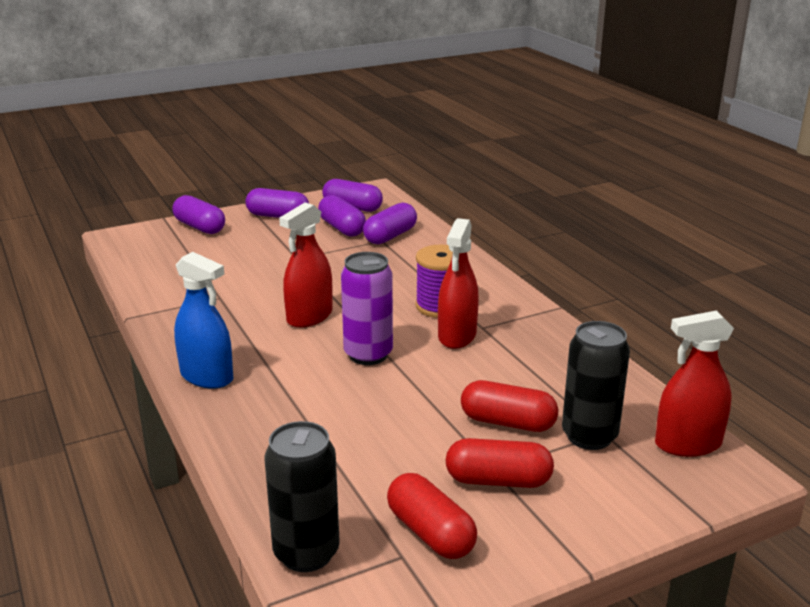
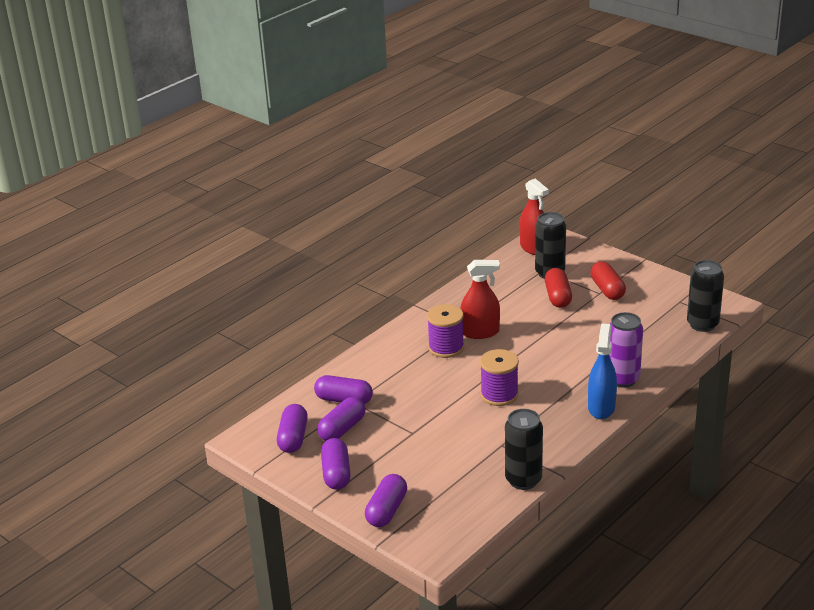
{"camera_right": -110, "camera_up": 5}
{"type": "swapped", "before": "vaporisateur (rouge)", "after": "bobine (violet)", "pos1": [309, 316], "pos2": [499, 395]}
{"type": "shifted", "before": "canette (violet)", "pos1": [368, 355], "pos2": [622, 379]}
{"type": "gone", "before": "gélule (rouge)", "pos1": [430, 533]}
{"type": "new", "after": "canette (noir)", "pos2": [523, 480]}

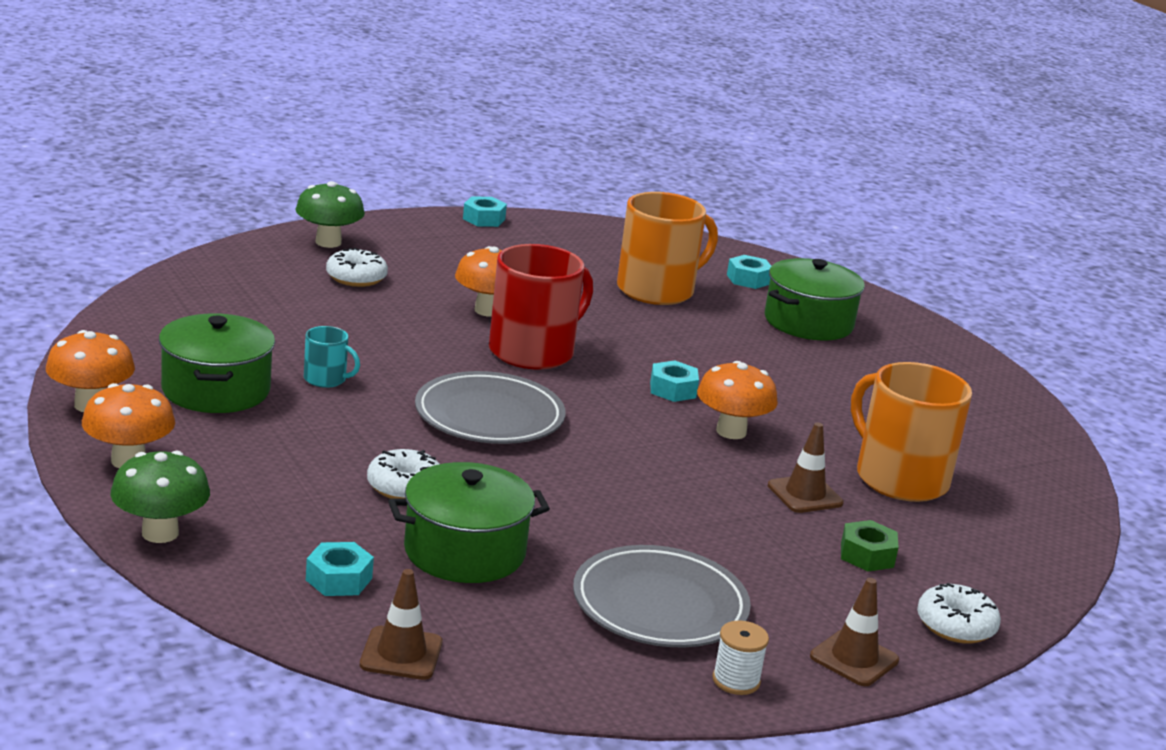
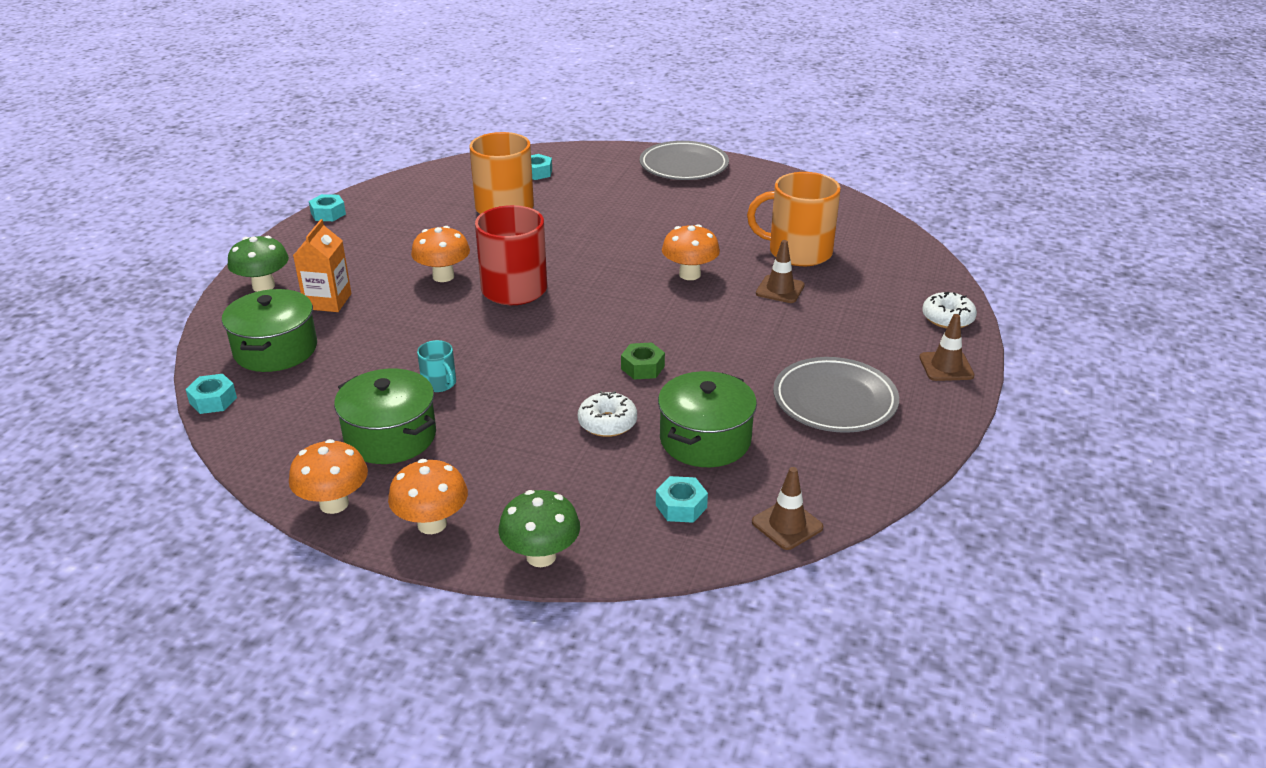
{"camera_right": -40, "camera_up": 10}
{"type": "swapped", "before": "beignet (blanc)", "after": "brique de lait (orange)", "pos1": [356, 278], "pos2": [328, 301]}
{"type": "shifted", "before": "marmite (vert)", "pos1": [808, 322], "pos2": [275, 349]}
{"type": "rotated", "before": "tasse (turquoise)", "pos1": [326, 379], "pos2": [439, 383], "turn": 75}
{"type": "shifted", "before": "écrou (turquoise)", "pos1": [673, 390], "pos2": [213, 400]}
{"type": "shifted", "before": "assiette (gris)", "pos1": [489, 416], "pos2": [684, 166]}
{"type": "shifted", "before": "écrou (vert)", "pos1": [867, 555], "pos2": [642, 367]}
{"type": "gone", "before": "bobine (blanc)", "pos1": [736, 680]}

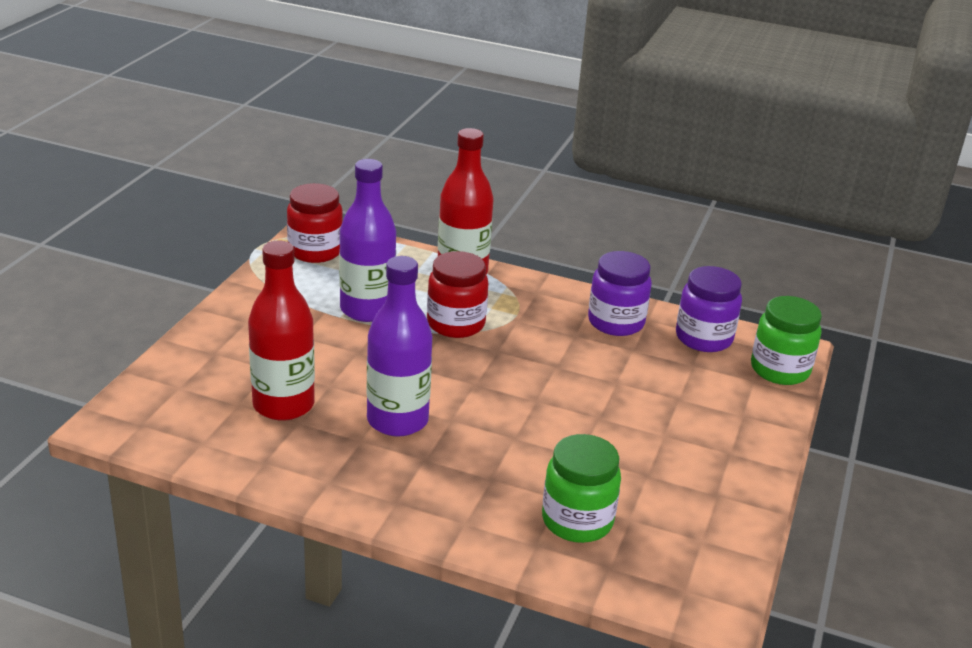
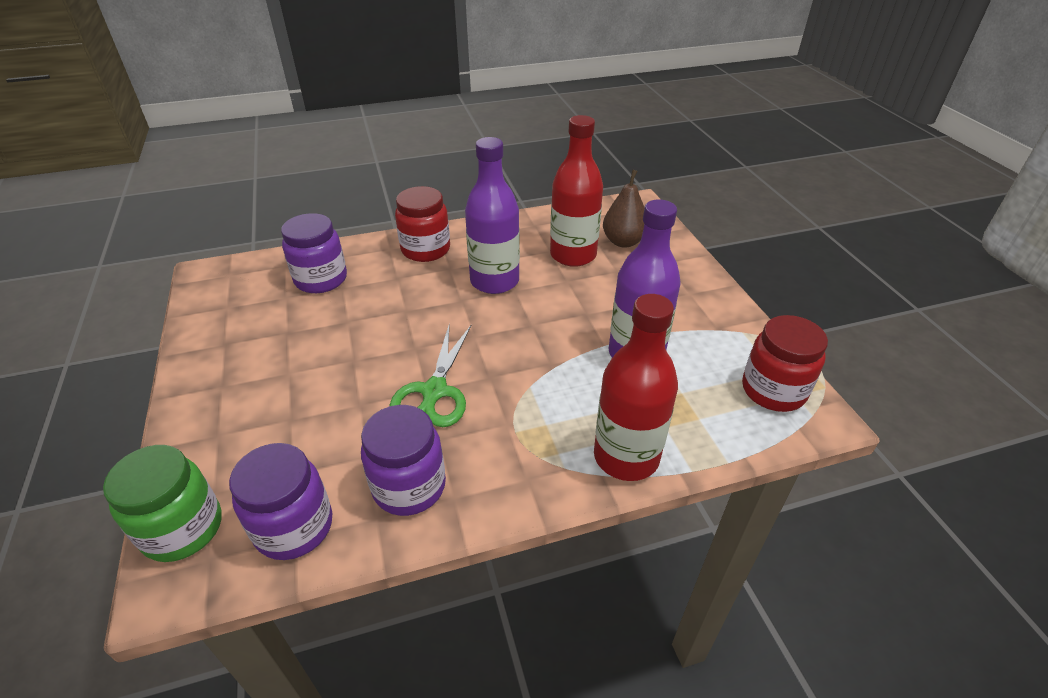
{"camera_right": 145, "camera_up": 10}
{"type": "shifted", "before": "bocal (rouge)", "pos1": [456, 324], "pos2": [425, 250]}
{"type": "repainted", "before": "bocal (vert)", "after": "bocal (violet)", "pos1": [577, 521], "pos2": [321, 279]}
{"type": "new", "after": "poire (marron)", "pos2": [623, 242]}
{"type": "new", "after": "ciseaux (vert)", "pos2": [434, 391]}

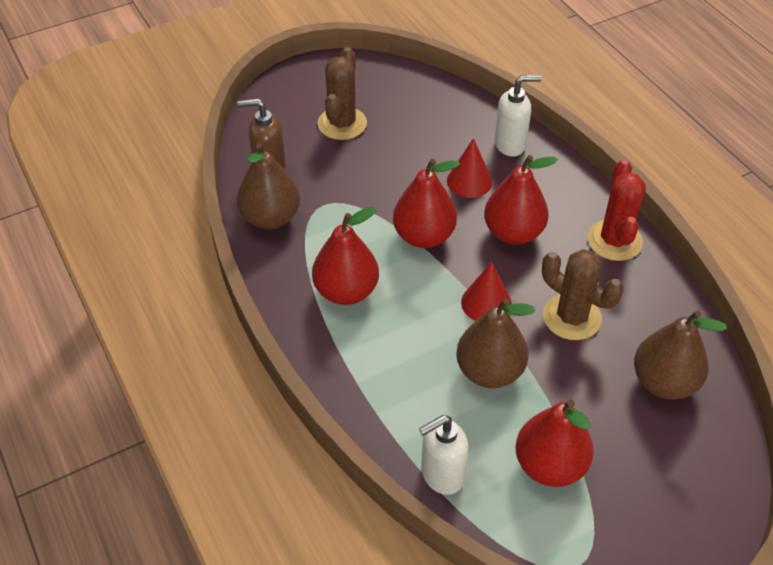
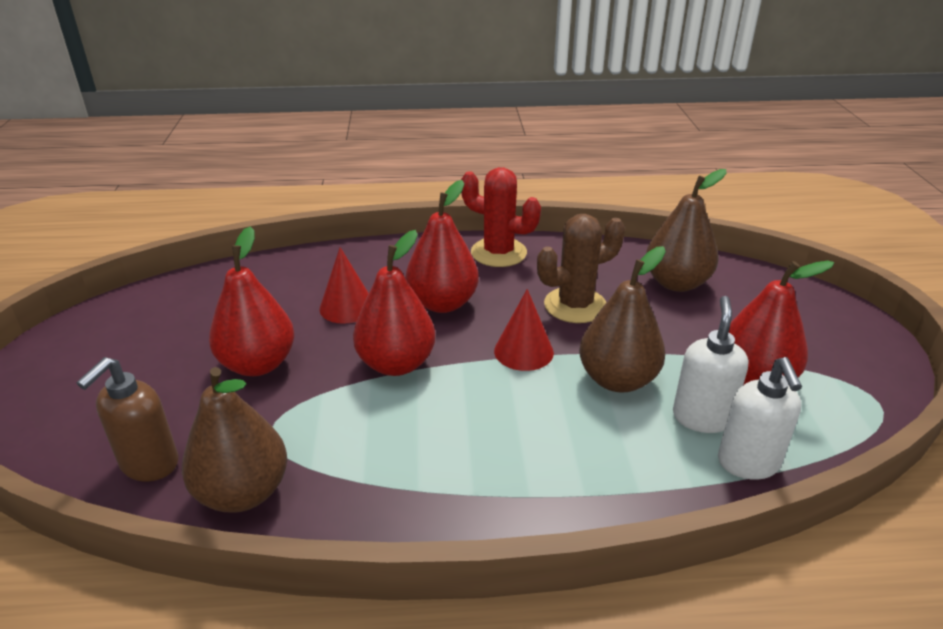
{"camera_right": -65, "camera_up": -15}
{"type": "gone", "before": "cactus (marron)", "pos1": [342, 123]}
{"type": "shifted", "before": "distributeur de savon (blanc)", "pos1": [510, 144], "pos2": [701, 417]}
{"type": "shifted", "before": "poire (rouge)", "pos1": [346, 291], "pos2": [258, 364]}

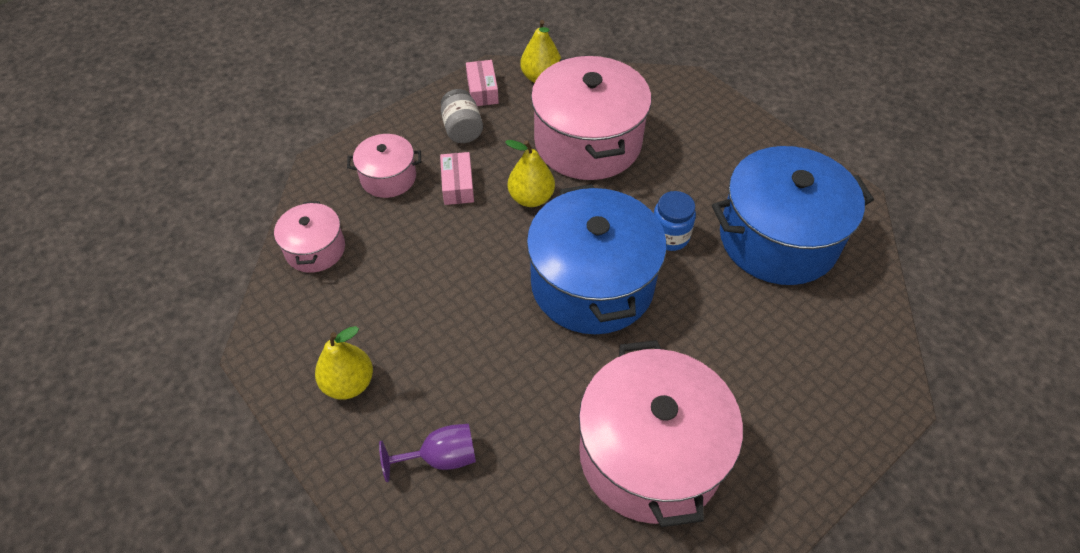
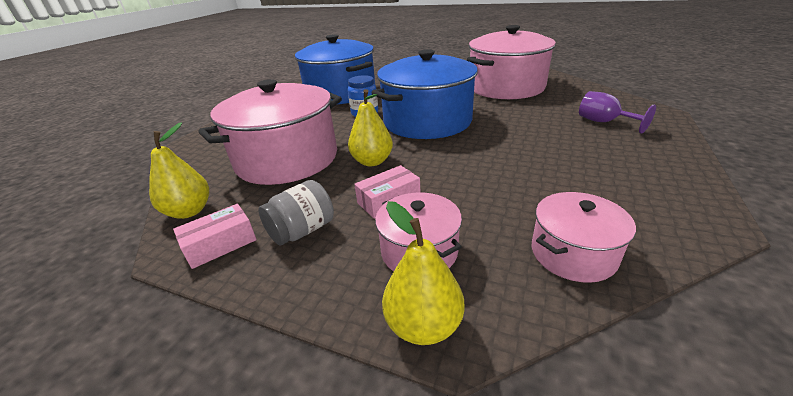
{"camera_right": -115, "camera_up": -20}
{"type": "shifted", "before": "poire (jaune)", "pos1": [349, 383], "pos2": [423, 325]}

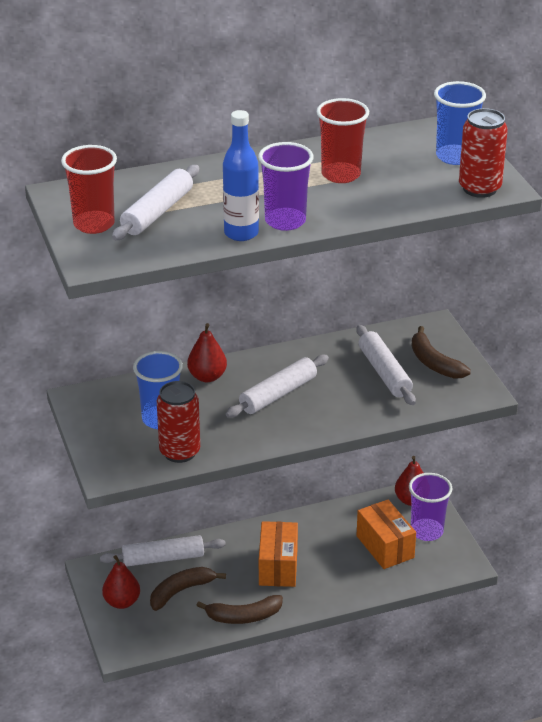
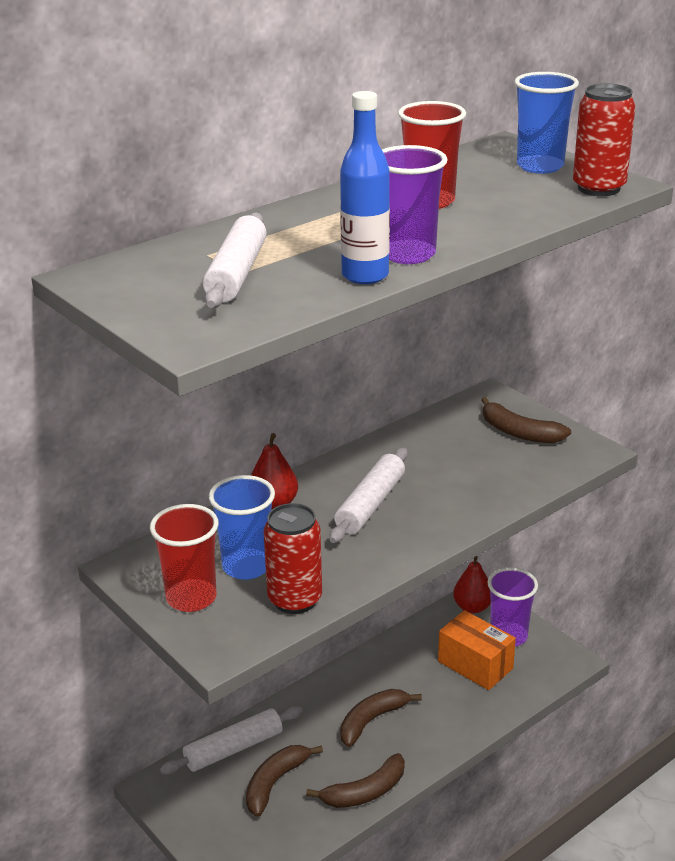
{"camera_right": -20, "camera_up": -5}
{"type": "shifted", "before": "gobelet (rouge)", "pos1": [94, 224], "pos2": [191, 598]}
{"type": "gone", "before": "rouleau à pâtisserie (blanc)", "pos1": [384, 372]}
{"type": "swapped", "before": "boîte (orange)", "after": "banane (marron)", "pos1": [278, 566], "pos2": [372, 720]}
{"type": "gone", "before": "poire (rouge)", "pos1": [122, 602]}

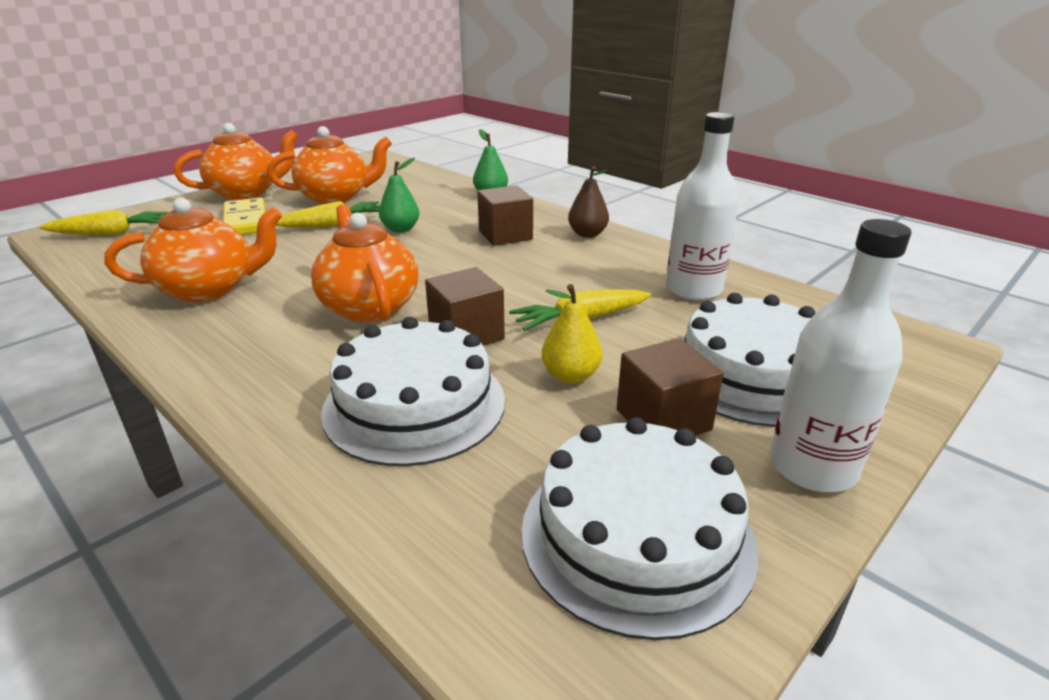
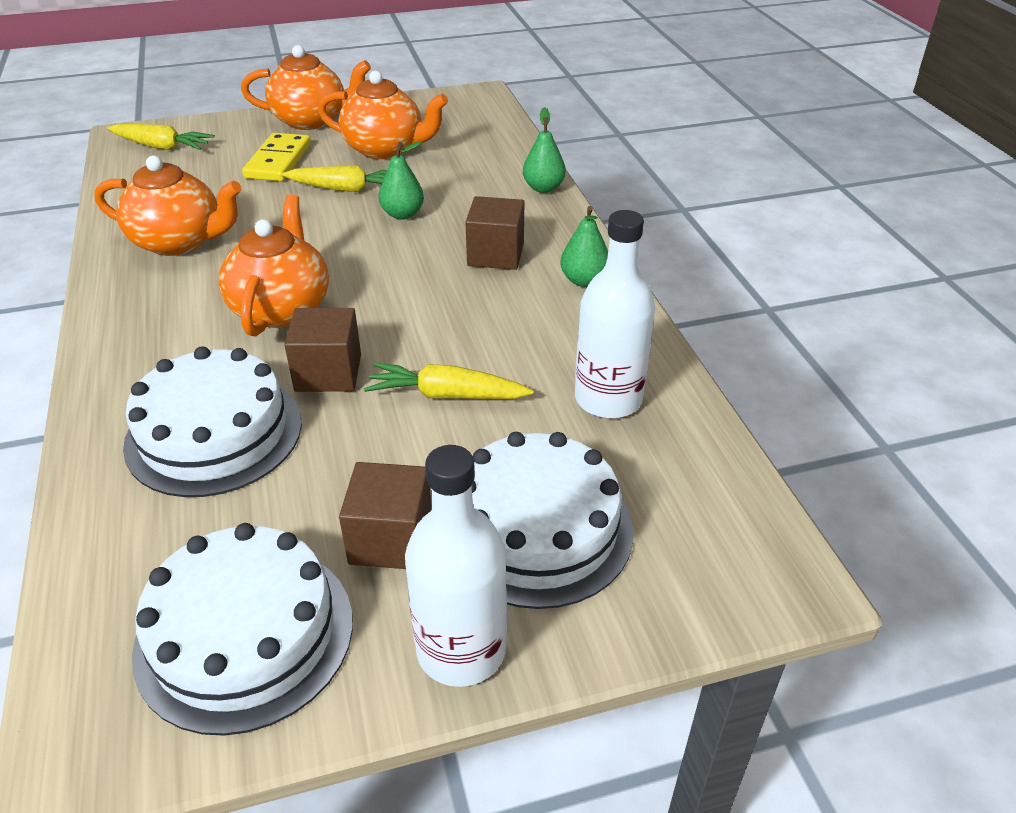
{"camera_right": 30, "camera_up": 10}
{"type": "repainted", "before": "poire (marron)", "after": "poire (vert)", "pos1": [587, 234], "pos2": [584, 280]}
{"type": "gone", "before": "poire (jaune)", "pos1": [570, 375]}

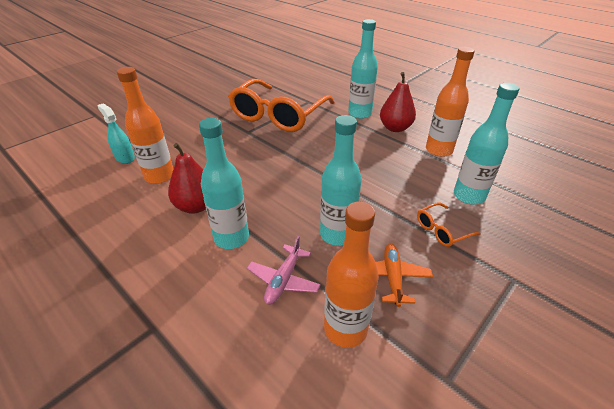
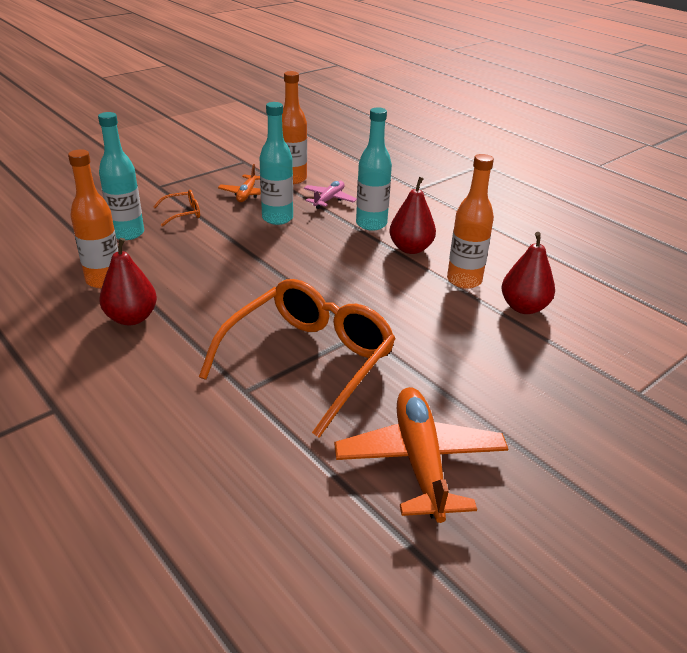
{"camera_right": -175, "camera_up": -5}
{"type": "gone", "before": "bouteille (turquoise)", "pos1": [359, 113]}
{"type": "swapped", "before": "vaporisateur (turquoise)", "after": "poire (rouge)", "pos1": [125, 157], "pos2": [523, 307]}
{"type": "new", "after": "avion (orange)", "pos2": [420, 461]}

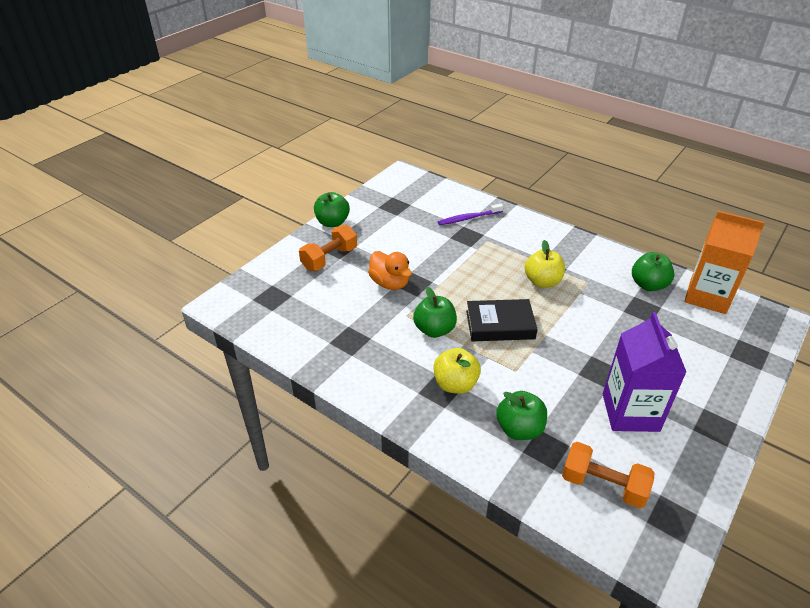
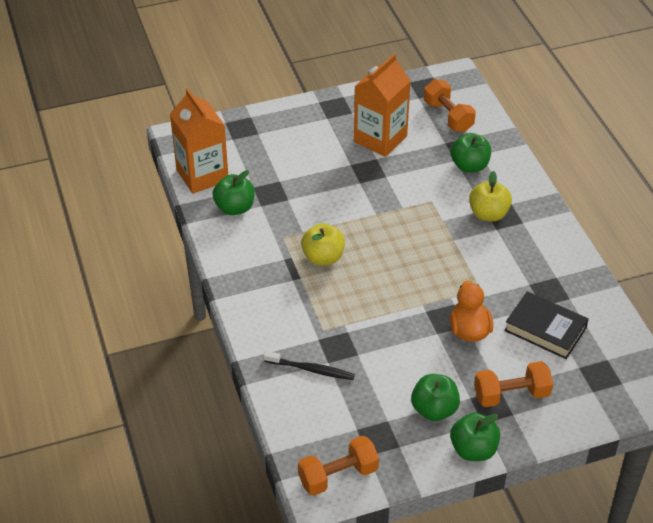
{"camera_right": -145, "camera_up": 5}
{"type": "repainted", "before": "brosse à dents (violet)", "after": "brosse à dents (noir)", "pos1": [469, 218], "pos2": [311, 369]}
{"type": "shifted", "before": "pomme (vert)", "pos1": [434, 330], "pos2": [434, 409]}
{"type": "shifted", "before": "livre (noir)", "pos1": [500, 325], "pos2": [545, 329]}
{"type": "repainted", "before": "brique de lait (violet)", "after": "brique de lait (orange)", "pos1": [630, 412], "pos2": [380, 139]}
{"type": "new", "after": "haltère (orange)", "pos2": [338, 476]}

